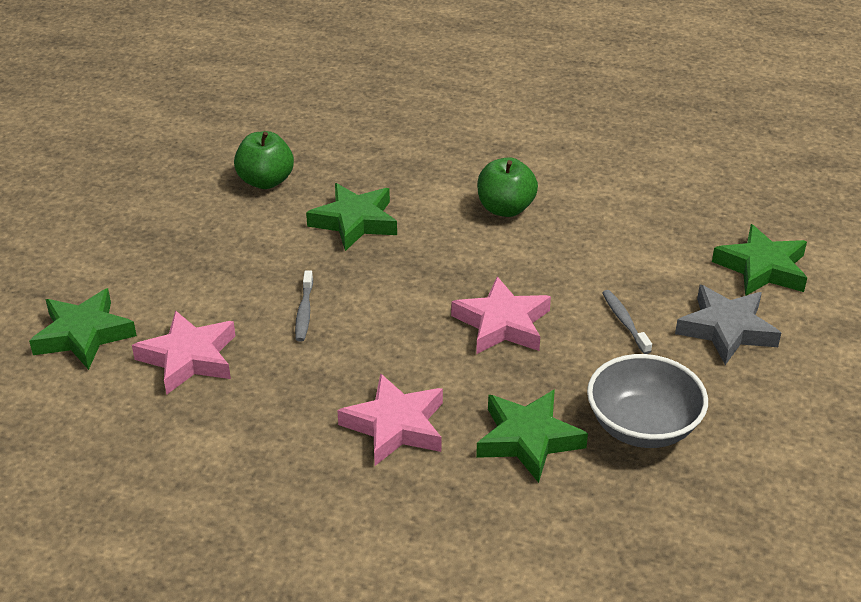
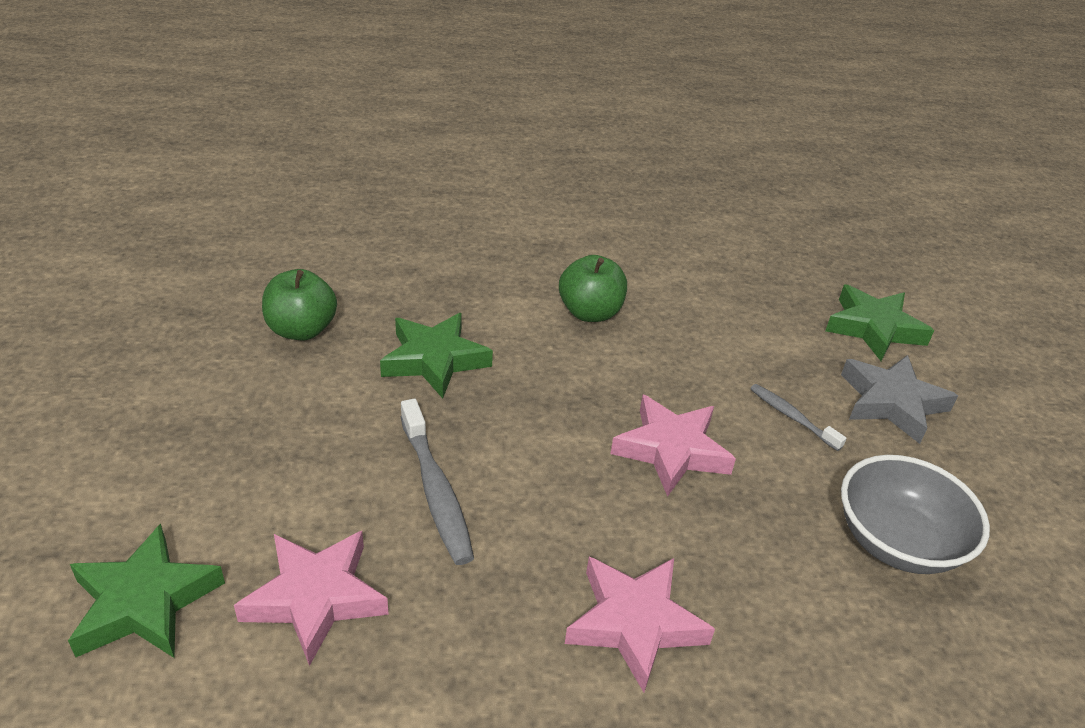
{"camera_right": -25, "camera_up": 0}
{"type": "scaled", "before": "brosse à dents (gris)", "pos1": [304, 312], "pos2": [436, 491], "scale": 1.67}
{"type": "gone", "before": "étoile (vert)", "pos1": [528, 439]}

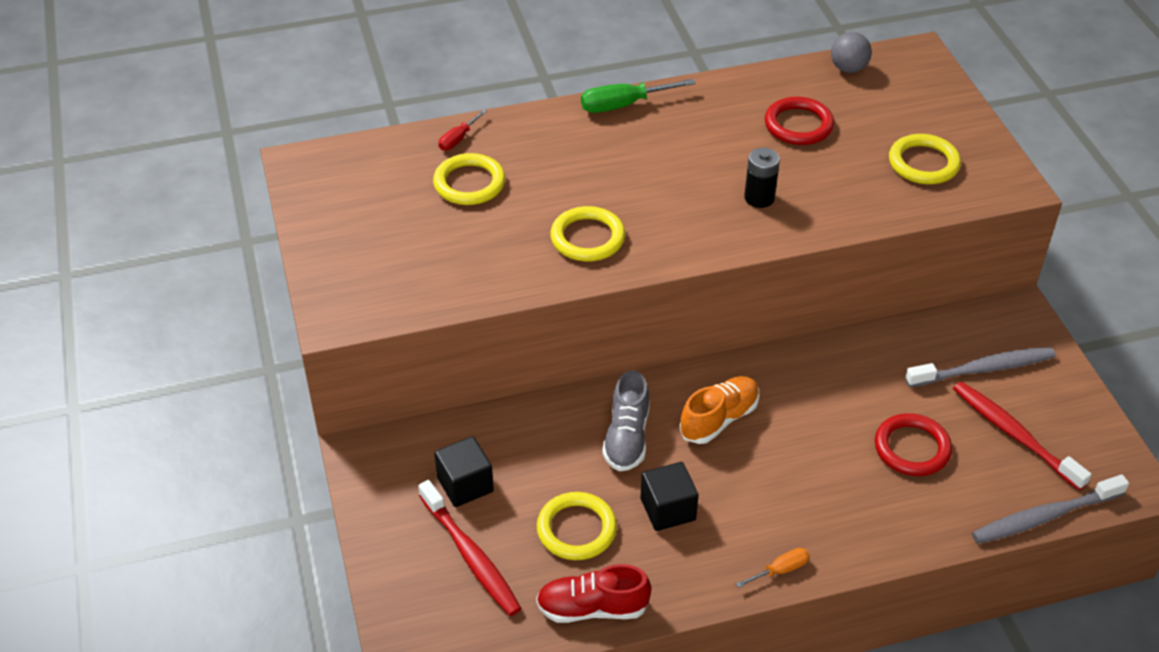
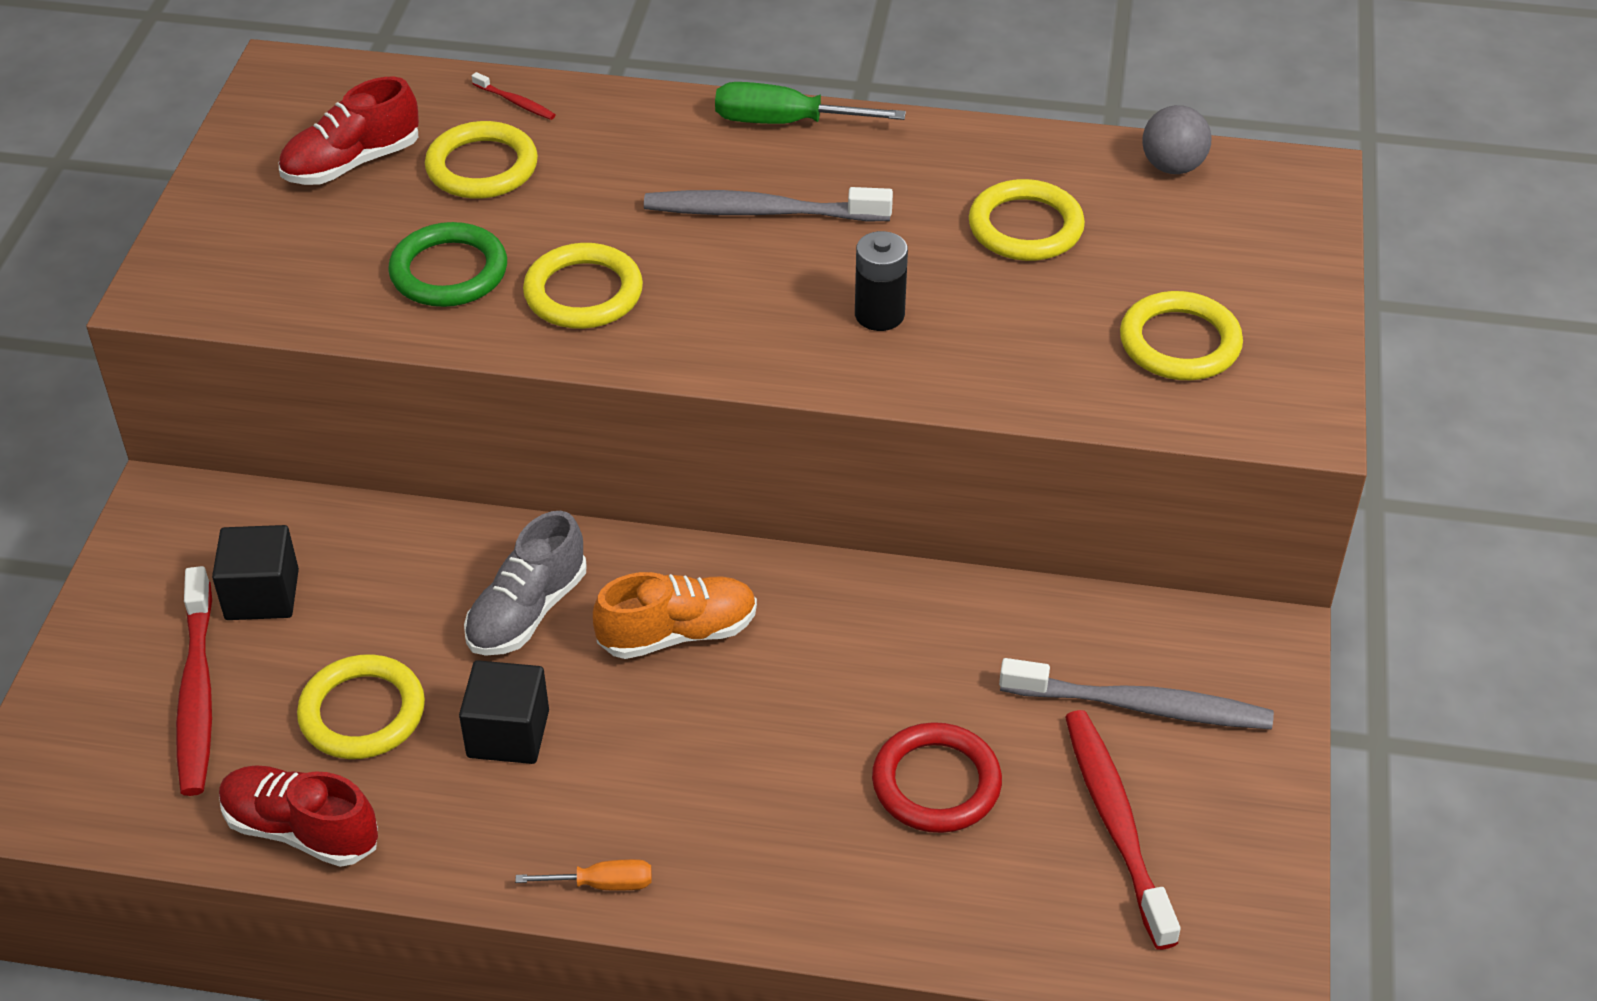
{"camera_right": 25, "camera_up": 0}
{"type": "repainted", "before": "anneau (rouge)", "after": "anneau (jaune)", "pos1": [798, 125], "pos2": [1025, 227]}
{"type": "swapped", "before": "tournevis (rouge)", "after": "brosse à dents (rouge)", "pos1": [458, 139], "pos2": [515, 102]}
{"type": "shifted", "before": "brosse à dents (gris)", "pos1": [1044, 517], "pos2": [761, 212]}
{"type": "new", "after": "chaussure (rouge)", "pos2": [352, 163]}
{"type": "new", "after": "anneau (vert)", "pos2": [449, 271]}

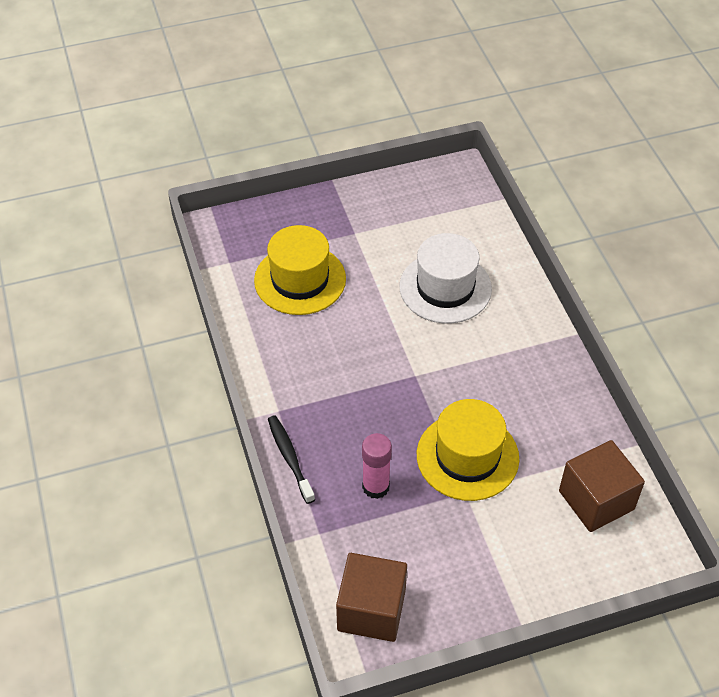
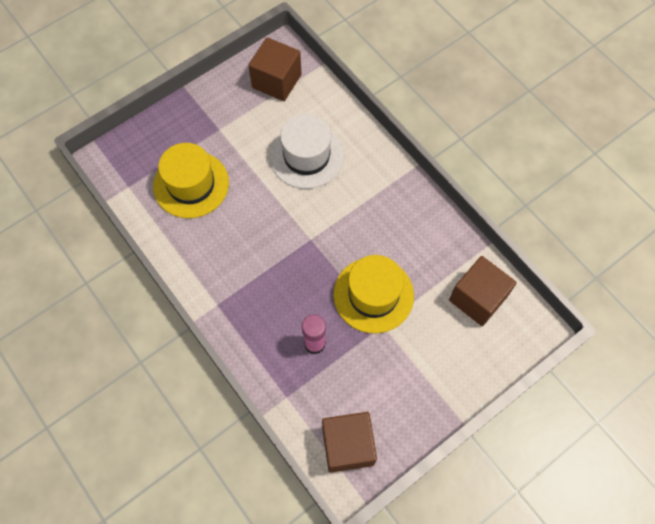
{"camera_right": -20, "camera_up": 15}
{"type": "gone", "before": "brosse à dents (noir)", "pos1": [290, 458]}
{"type": "new", "after": "cube (marron)", "pos2": [276, 81]}

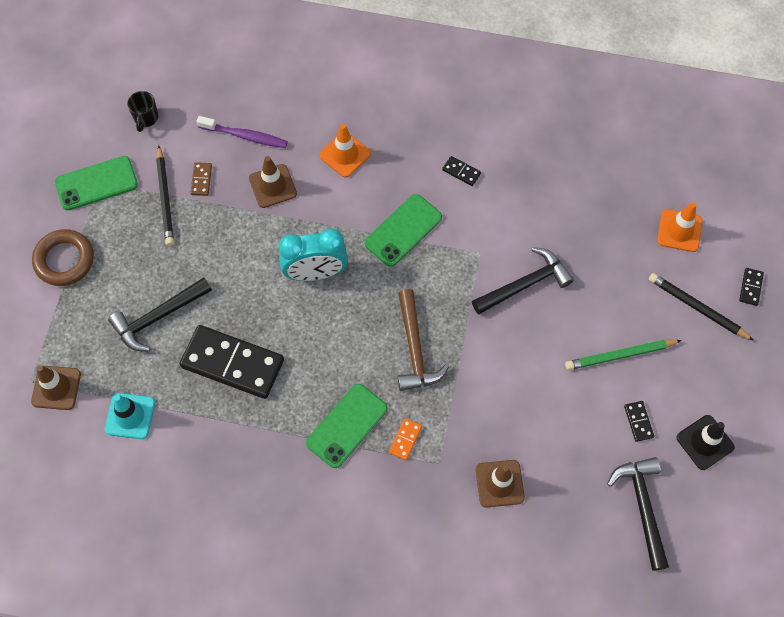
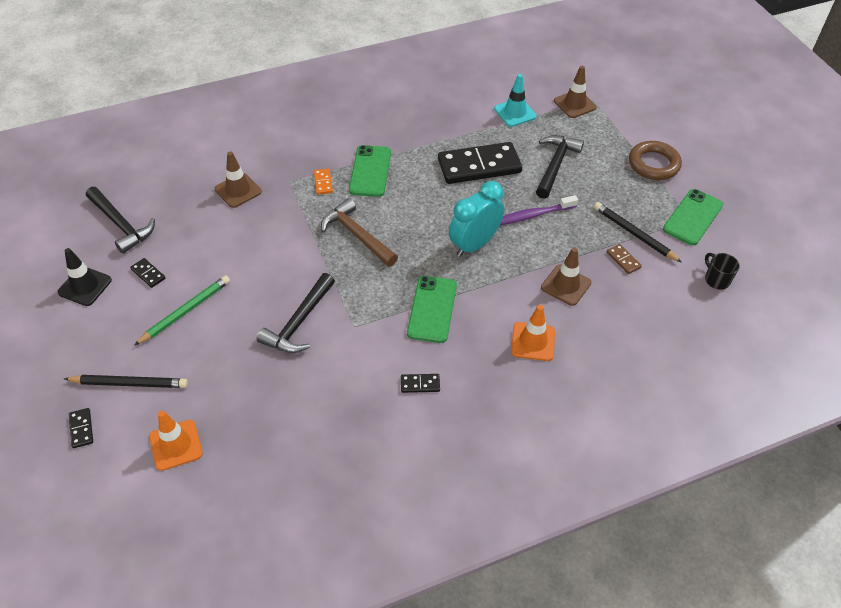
{"camera_right": 145, "camera_up": -15}
{"type": "shifted", "before": "brosse à dents (violet)", "pos1": [245, 136], "pos2": [533, 215]}

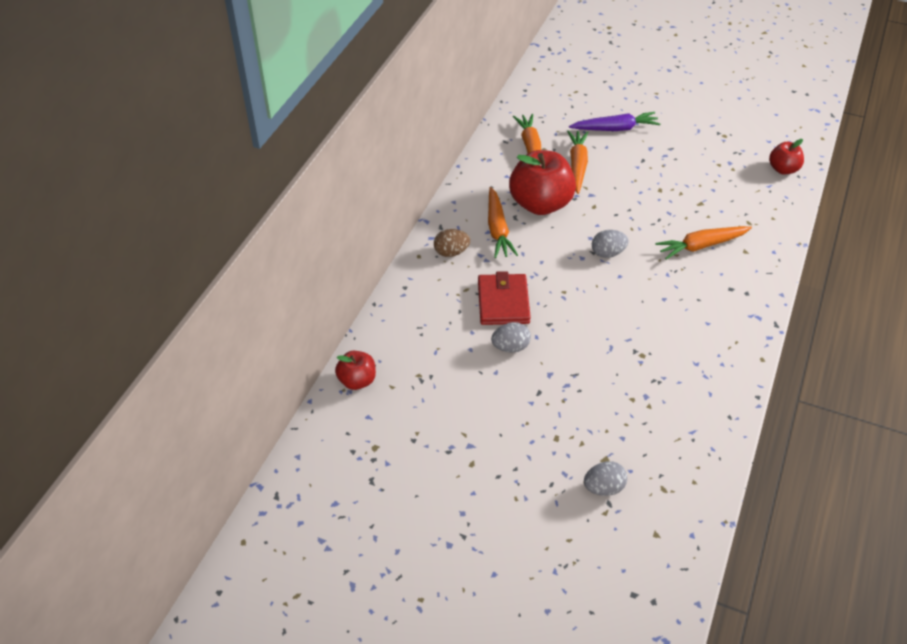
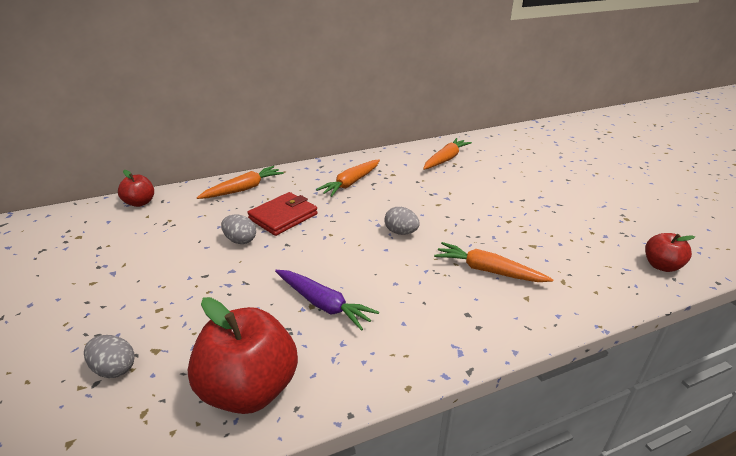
{"camera_right": 45, "camera_up": -15}
{"type": "shifted", "before": "carotte (violet)", "pos1": [615, 129], "pos2": [323, 304]}
{"type": "shifted", "before": "carotte (orange)", "pos1": [577, 166], "pos2": [243, 189]}
{"type": "shifted", "before": "pomme (rouge)", "pos1": [540, 204], "pos2": [250, 389]}
{"type": "gone", "before": "œuf (marron)", "pos1": [451, 252]}

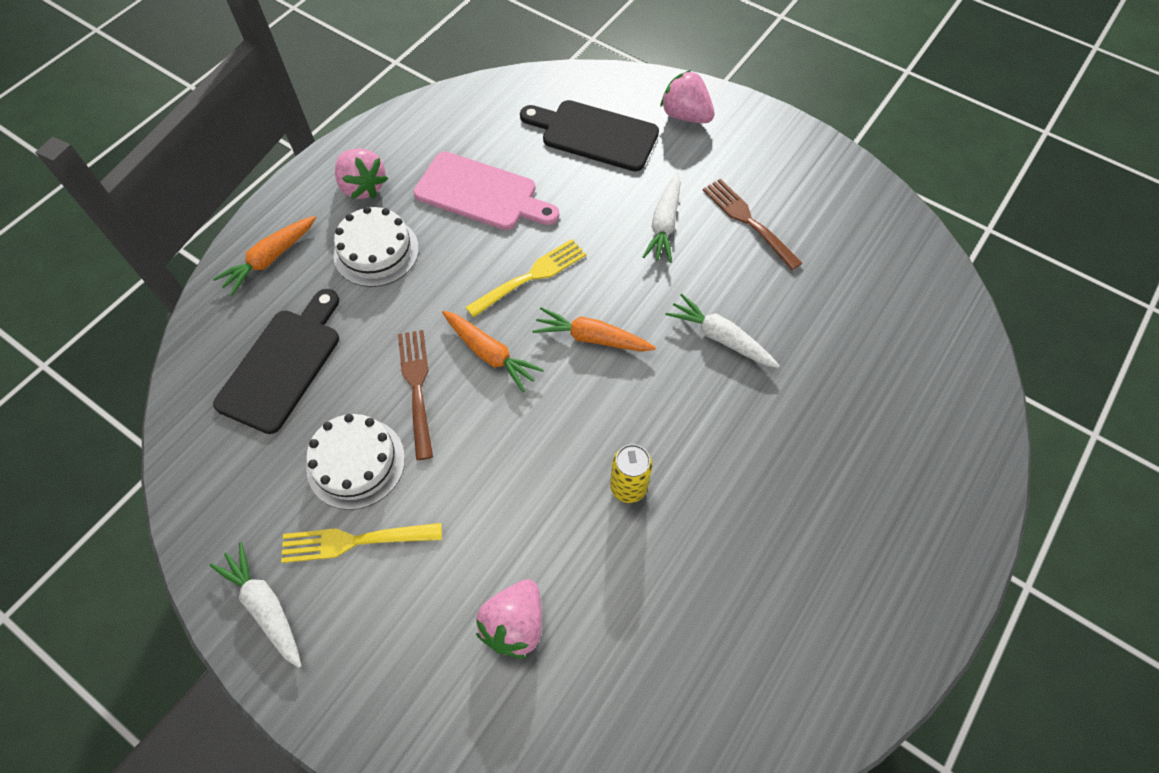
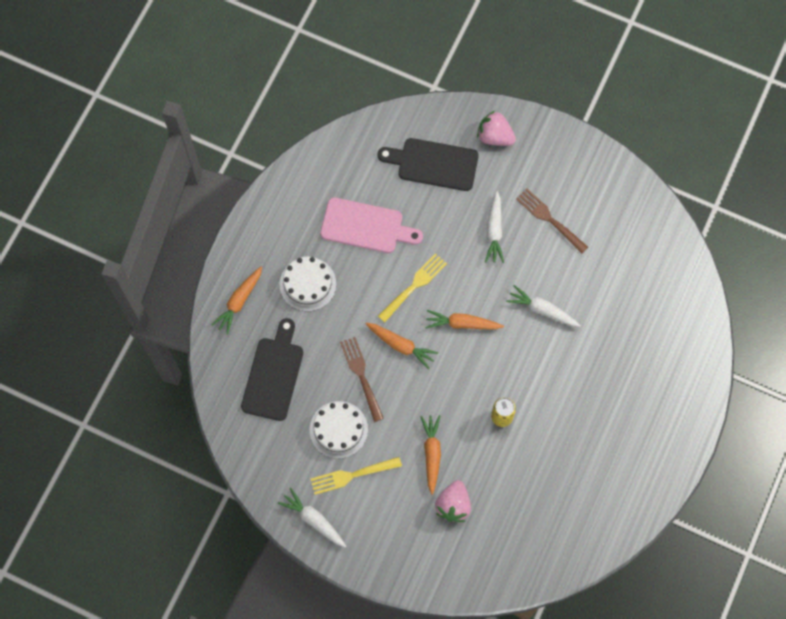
{"camera_right": -10, "camera_up": 10}
{"type": "gone", "before": "fraise (rose)", "pos1": [363, 187]}
{"type": "new", "after": "carotte (orange)", "pos2": [431, 453]}

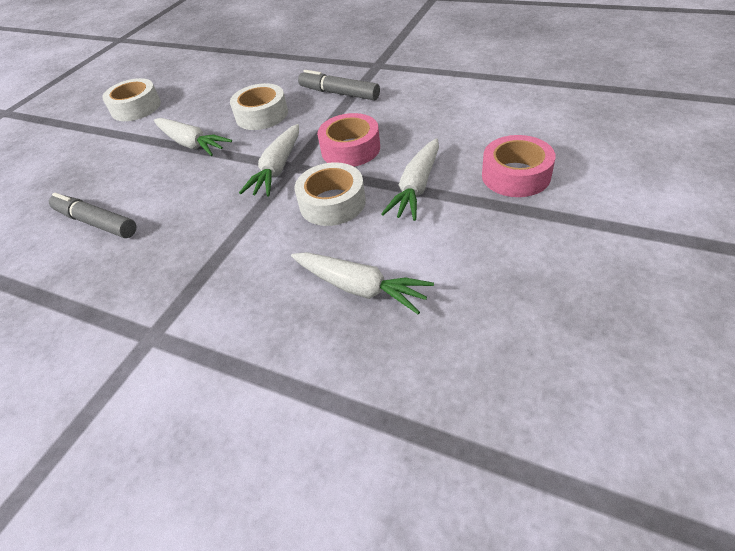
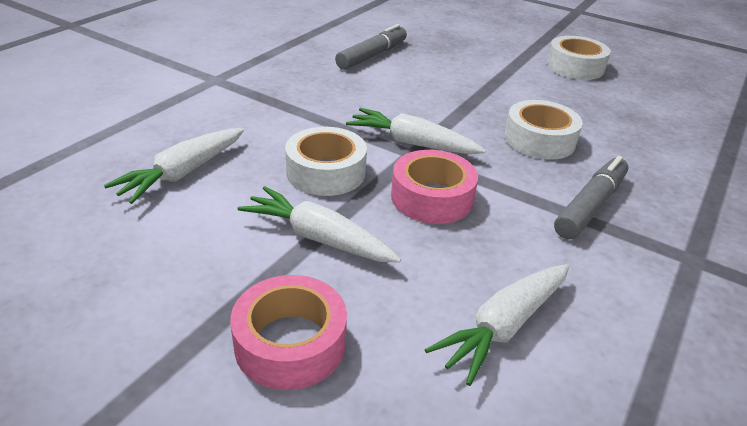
{"camera_right": 90, "camera_up": -10}
{"type": "shifted", "before": "carotte (blanc)", "pos1": [191, 144], "pos2": [503, 327]}

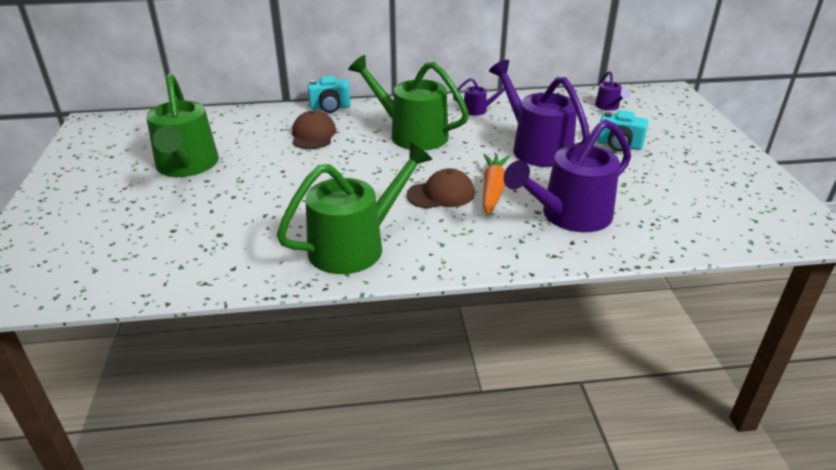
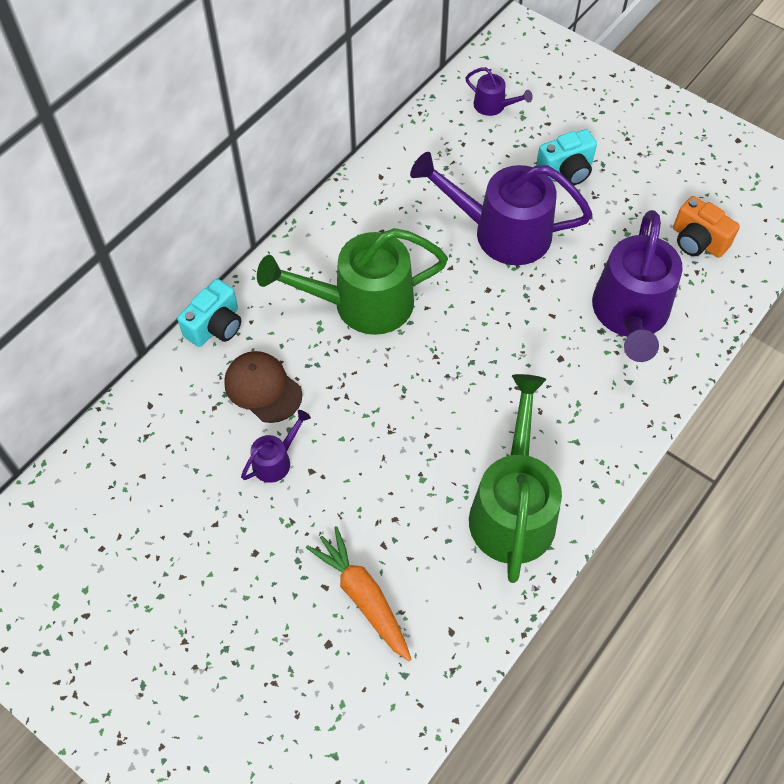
{"camera_right": -45, "camera_up": 25}
{"type": "gone", "before": "arrosoir (vert)", "pos1": [186, 166]}
{"type": "shifted", "before": "arrosoir (violet)", "pos1": [479, 110], "pos2": [276, 460]}
{"type": "shifted", "before": "carotte (orange)", "pos1": [493, 190], "pos2": [363, 596]}
{"type": "gone", "before": "casquette (marron)", "pos1": [441, 194]}
{"type": "new", "after": "appareil photo (orange)", "pos2": [697, 241]}

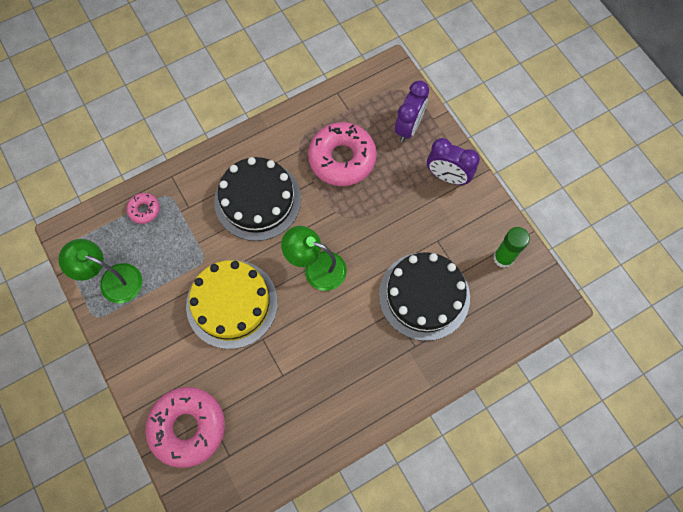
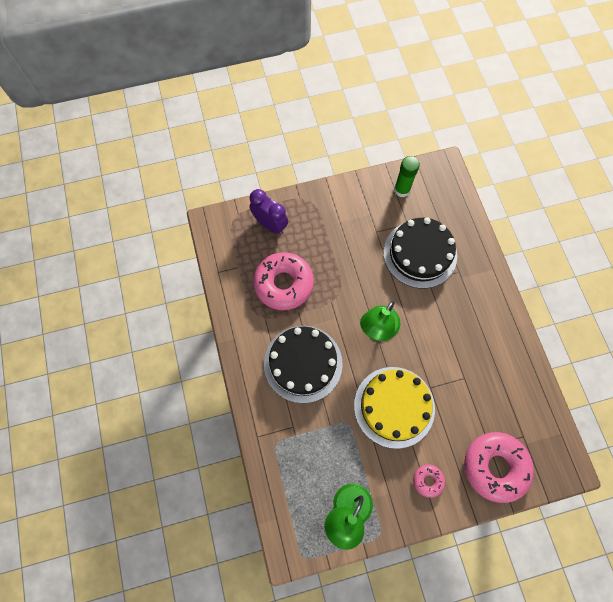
{"camera_right": -75, "camera_up": 0}
{"type": "gone", "before": "réveil (violet)", "pos1": [447, 176]}
{"type": "shifted", "before": "beignet (rose)", "pos1": [144, 210], "pos2": [428, 480]}

